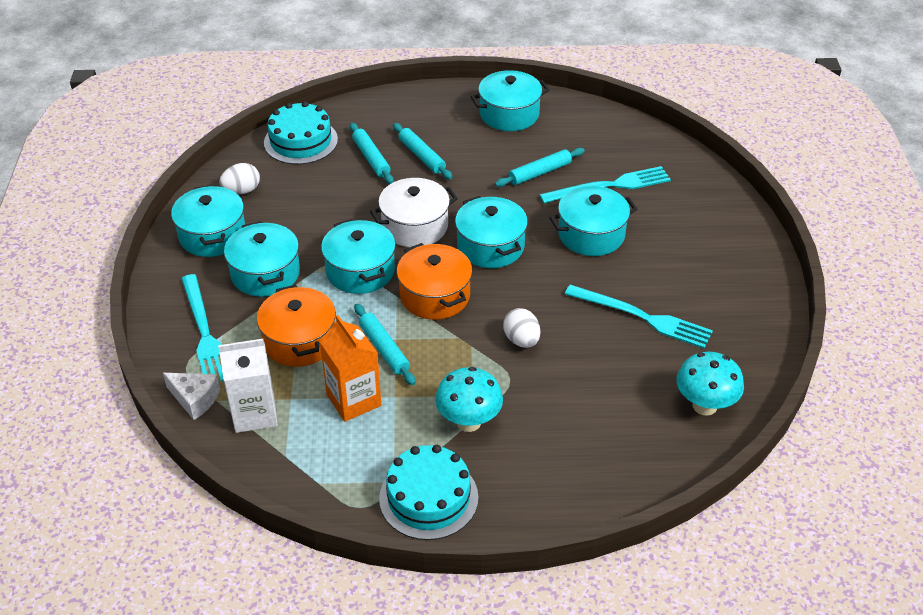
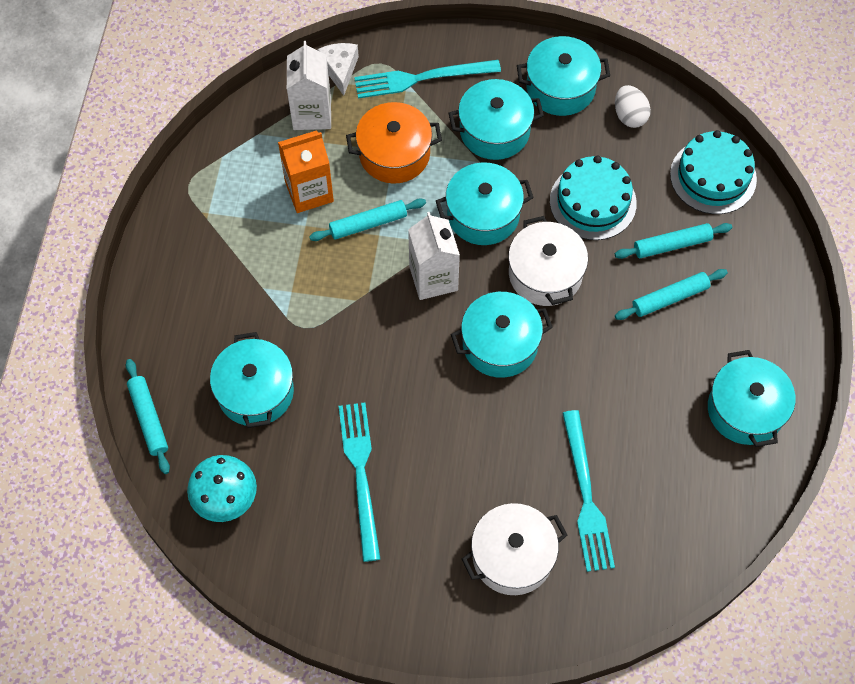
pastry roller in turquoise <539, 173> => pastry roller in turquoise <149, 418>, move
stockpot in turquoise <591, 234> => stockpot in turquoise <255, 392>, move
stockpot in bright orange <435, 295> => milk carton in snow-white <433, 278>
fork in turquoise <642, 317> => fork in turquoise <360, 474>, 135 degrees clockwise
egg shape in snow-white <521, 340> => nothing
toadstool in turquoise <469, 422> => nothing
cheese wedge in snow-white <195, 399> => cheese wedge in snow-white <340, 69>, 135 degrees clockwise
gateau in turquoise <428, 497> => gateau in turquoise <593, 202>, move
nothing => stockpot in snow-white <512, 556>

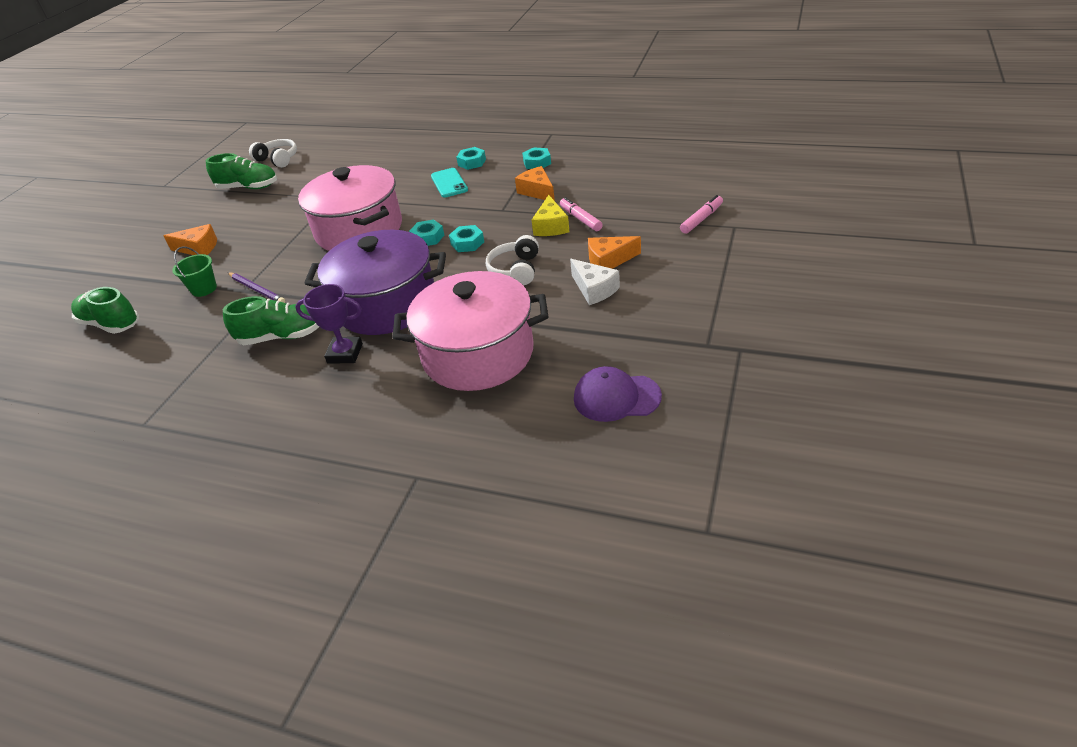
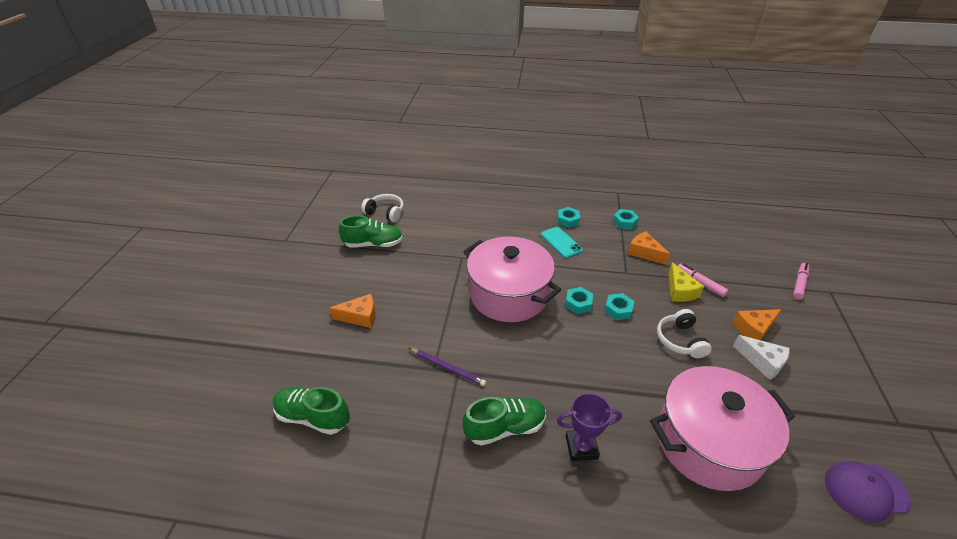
stockpot in purple <386, 304> => nothing
sand bucket in green <204, 289> => nothing

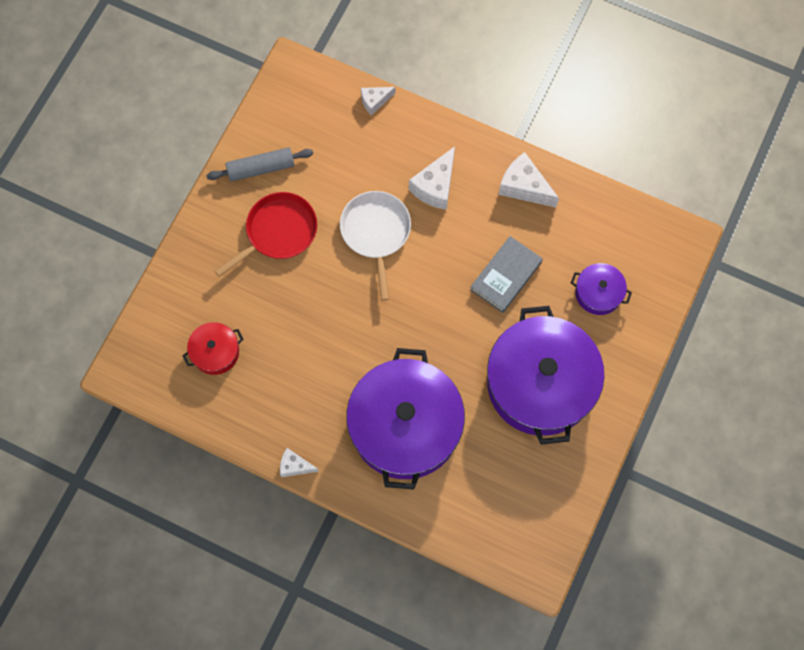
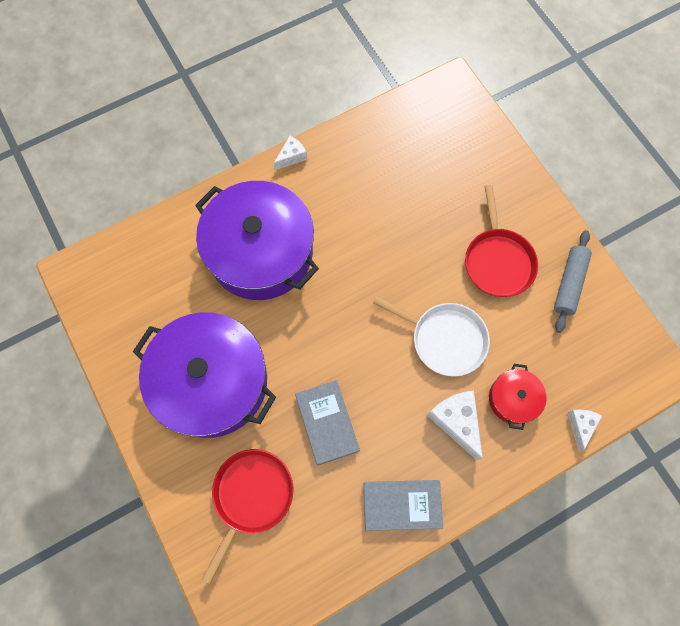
cheese wedge in snow-white <524, 187> => hardcover in gray <402, 505>
stockpot in purple <598, 293> => pan in scarlet <251, 496>
stockpot in scarlet <215, 352> => stockpot in scarlet <513, 399>, move

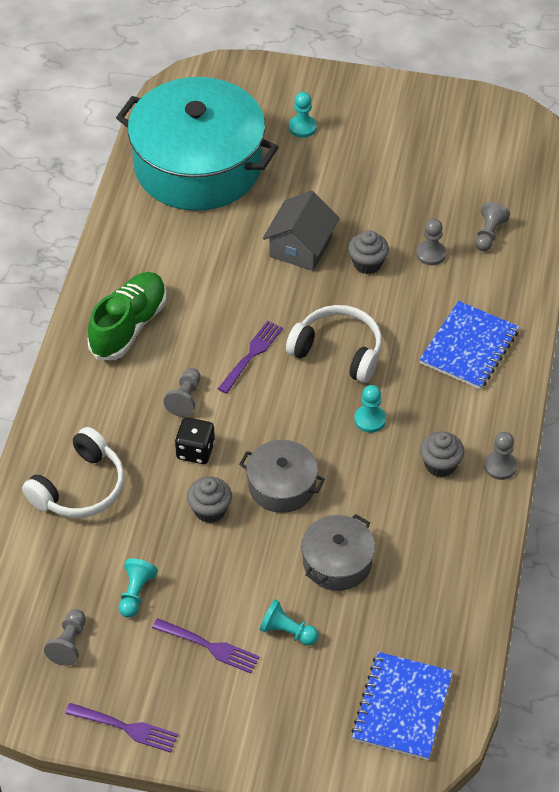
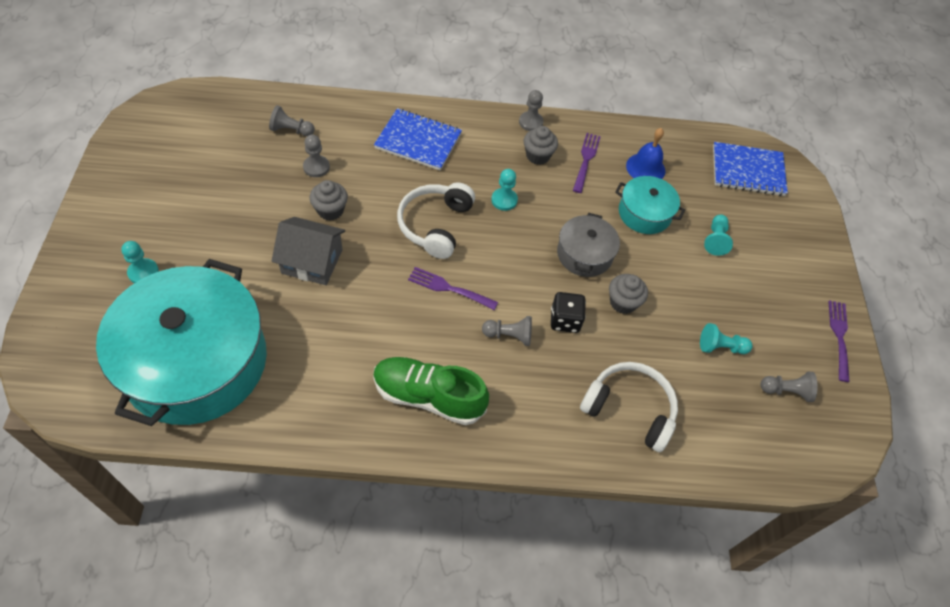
stockpot in gray <337, 562> => stockpot in turquoise <644, 213>
fork in purple <208, 646> => fork in purple <586, 160>, move
nothing => bell in blue <645, 168>

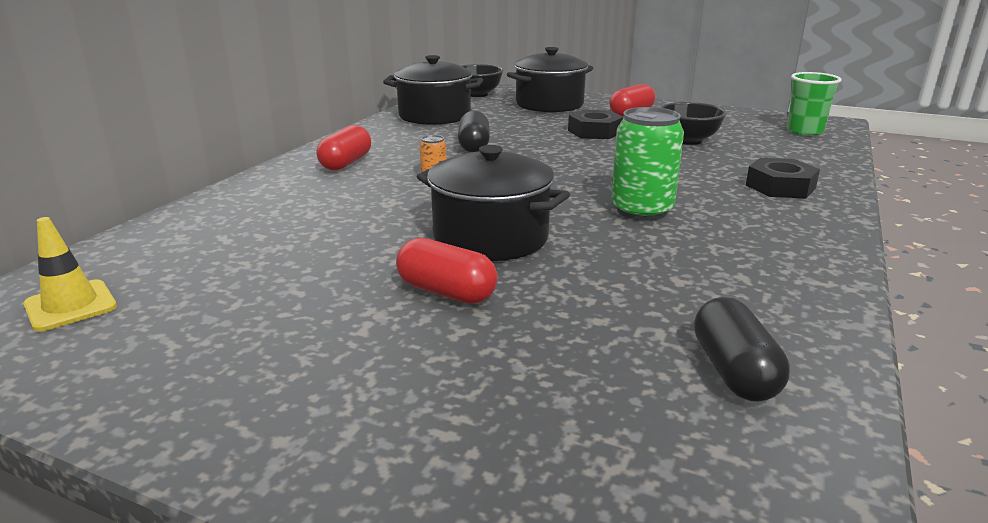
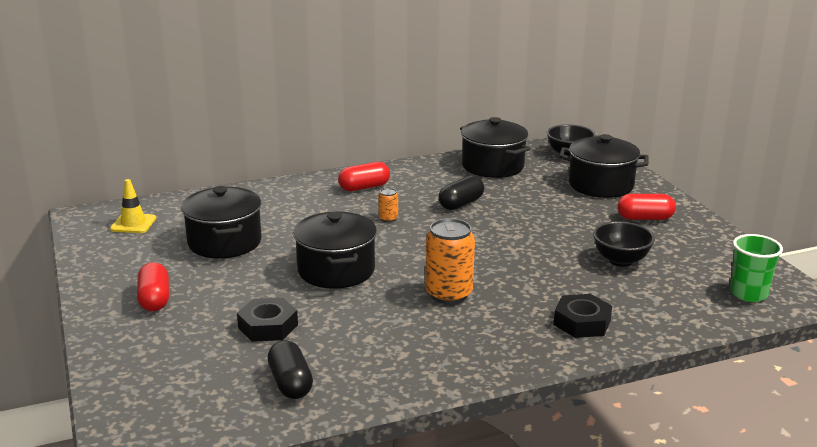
soda can in green <641, 211> => soda can in bright orange <448, 294>
hex nut in jet-black <595, 132> => hex nut in jet-black <268, 326>, move
pill shape in scarlet <446, 292> => pill shape in scarlet <154, 299>, move
pill shape in jet-black <733, 372> => pill shape in jet-black <290, 383>, 60 degrees counterclockwise
nothing => stockpot in jet-black <224, 242>

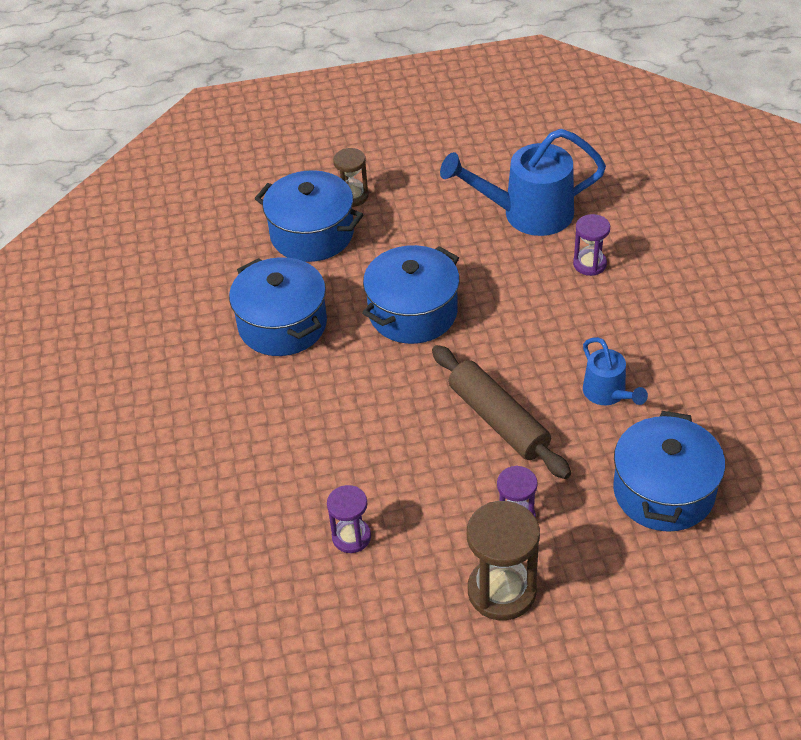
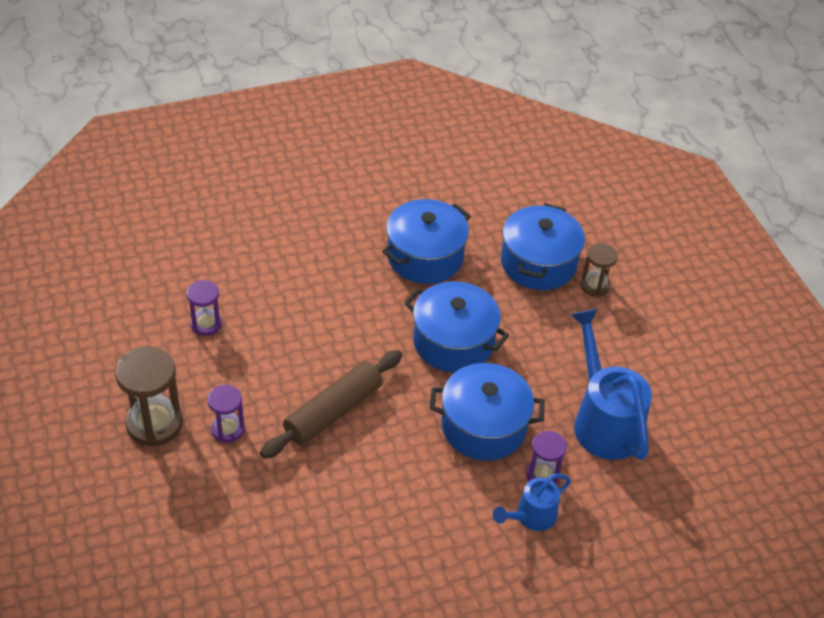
sprinkling can in blue <608, 394> => sprinkling can in blue <531, 517>, move
stockpot in blue <663, 491> => stockpot in blue <483, 426>, move

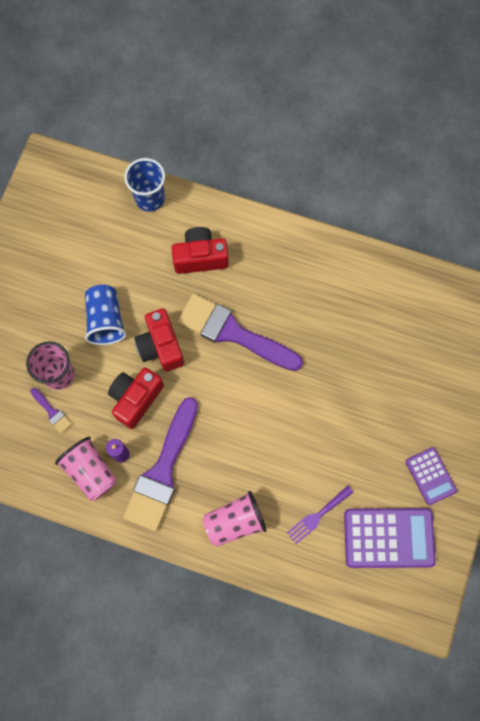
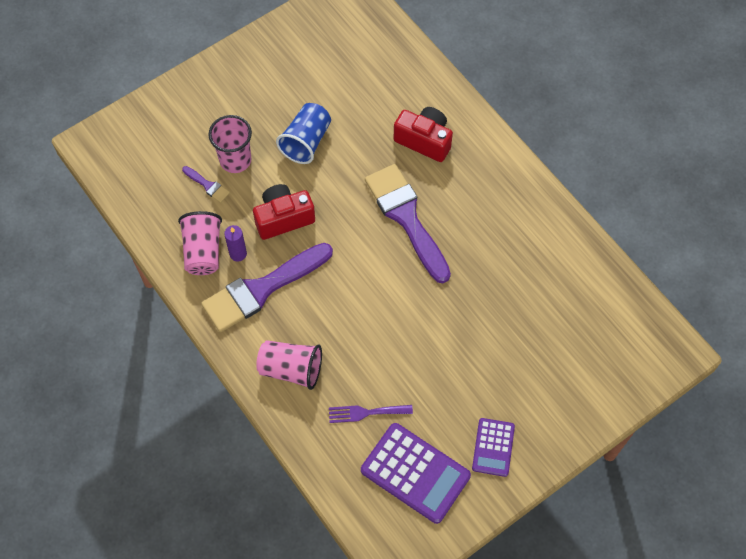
cup in blue <150, 198> => nothing
compact camera in scarlet <161, 346> => nothing
paint brush in purple <52, 412> => paint brush in purple <207, 185>, 45 degrees counterclockwise

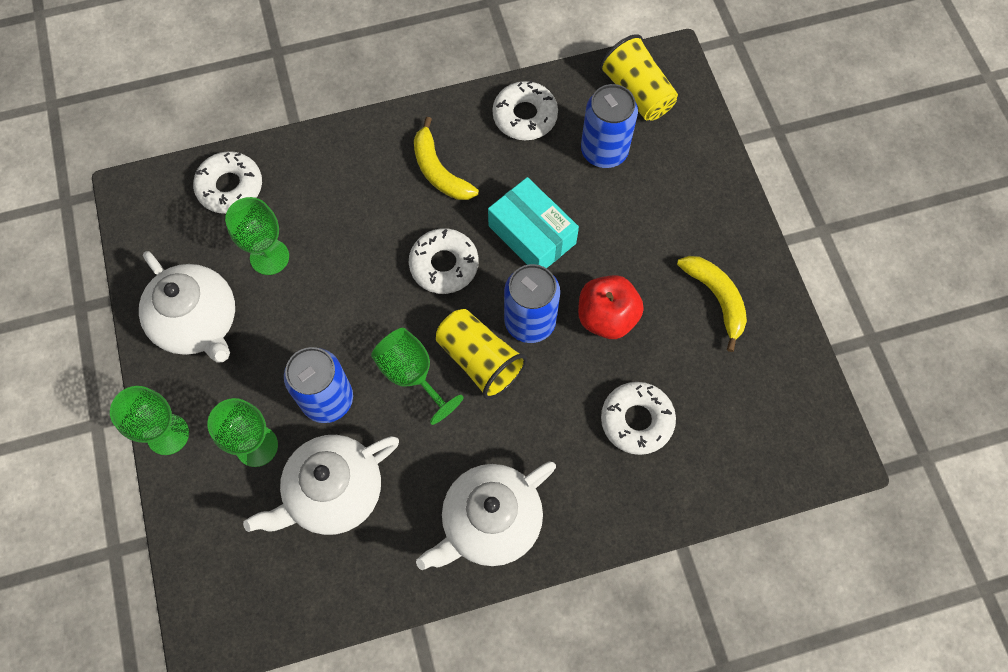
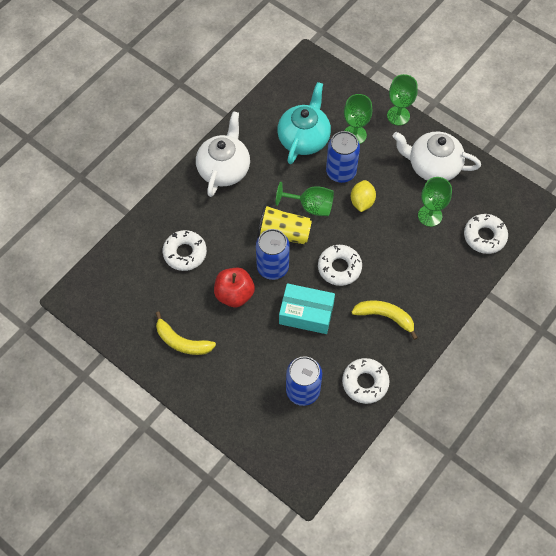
cup in golden <636, 92> => nothing
china teapot in snow-white <333, 492> => china teapot in turquoise <304, 138>
nothing => lemon in golden <362, 202>

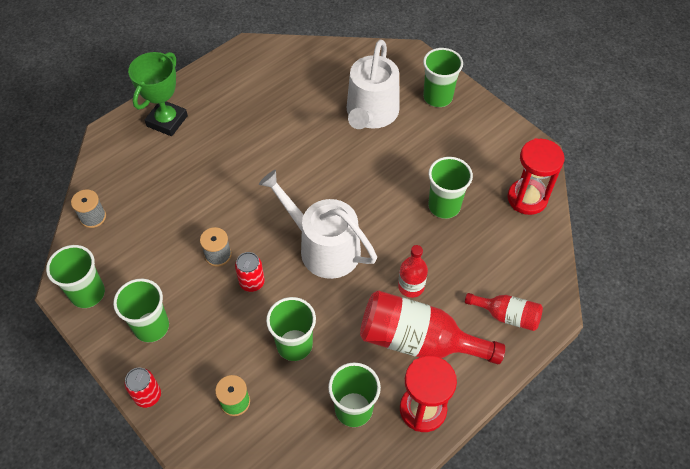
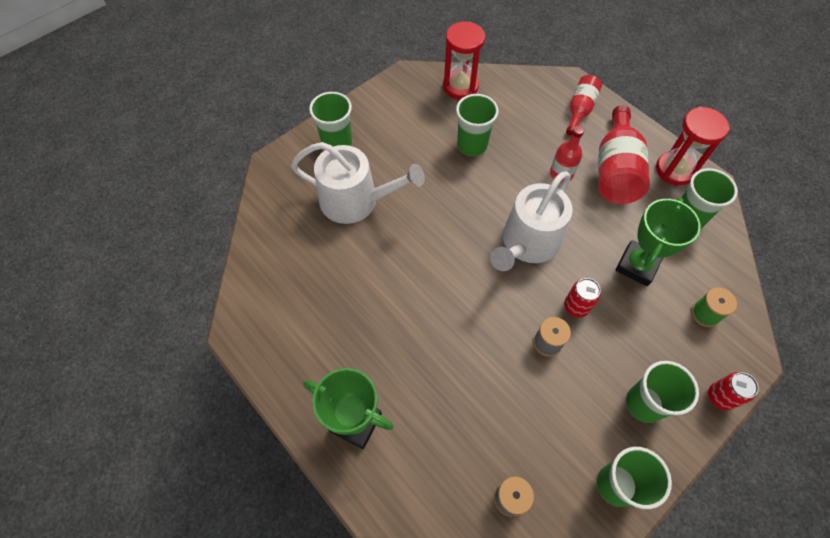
cup in green <294, 345> => award cup in green <637, 265>

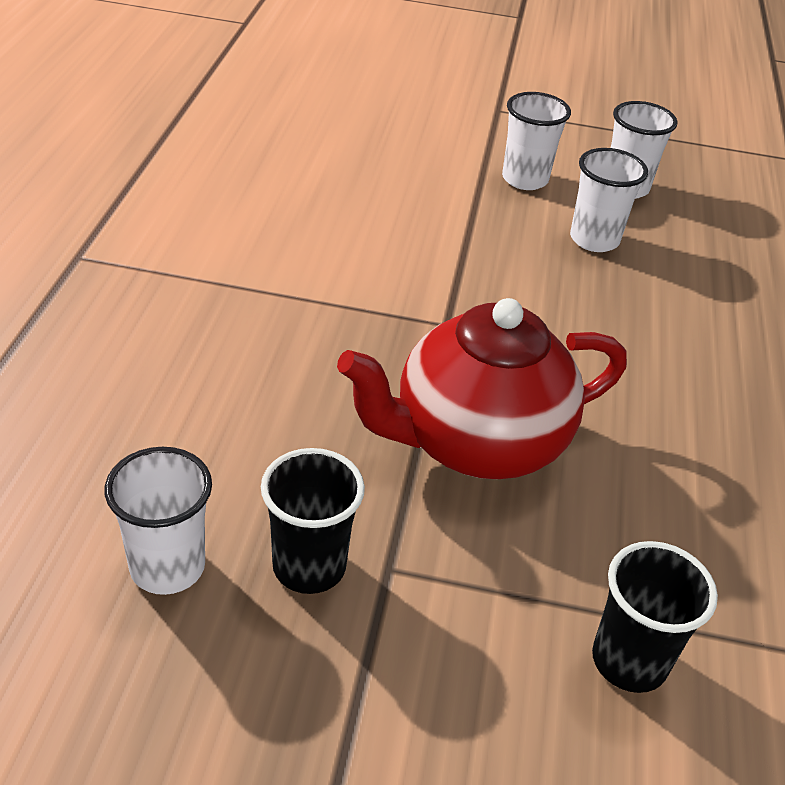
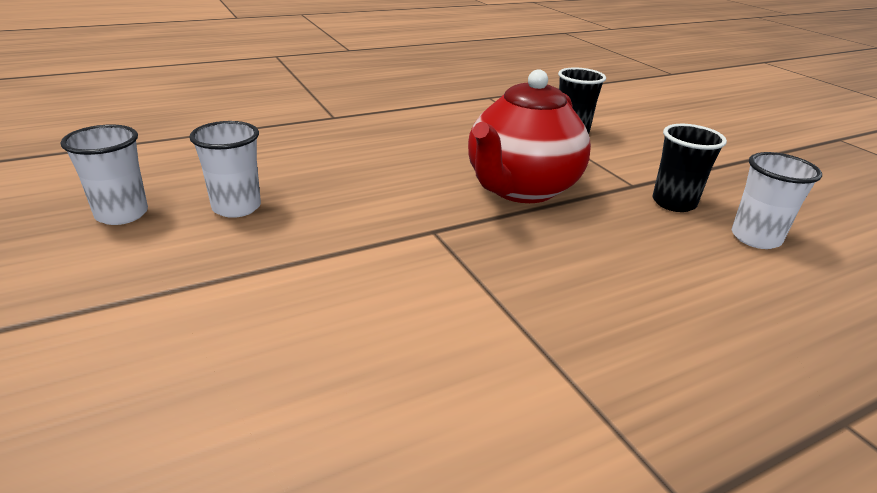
cup in snow-white <525, 179> => nothing
china teapot in scarlet <476, 442> => china teapot in scarlet <521, 189>, 90 degrees clockwise

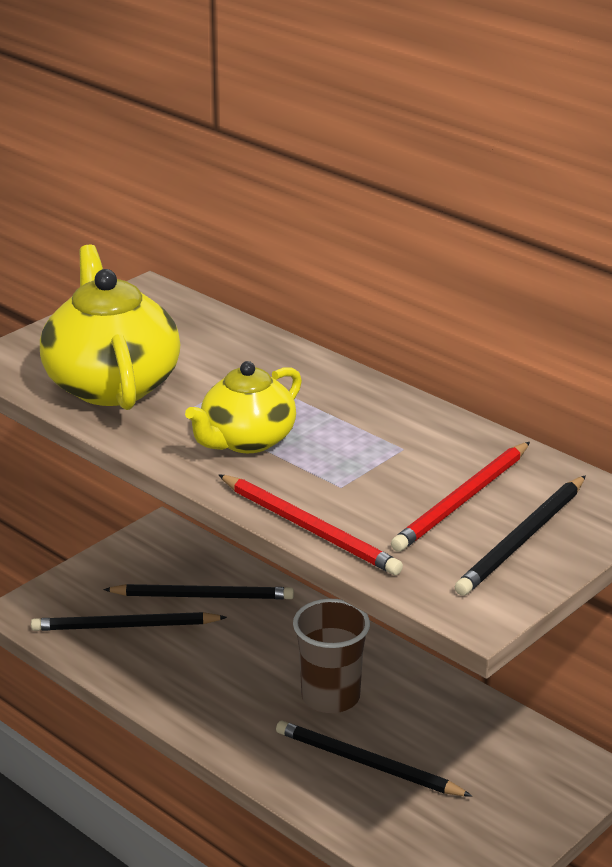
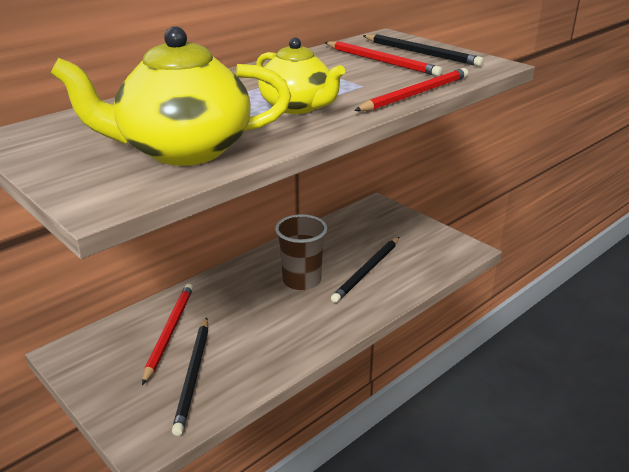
pencil in jet-black <203, 596> => pencil in scarlet <169, 332>

